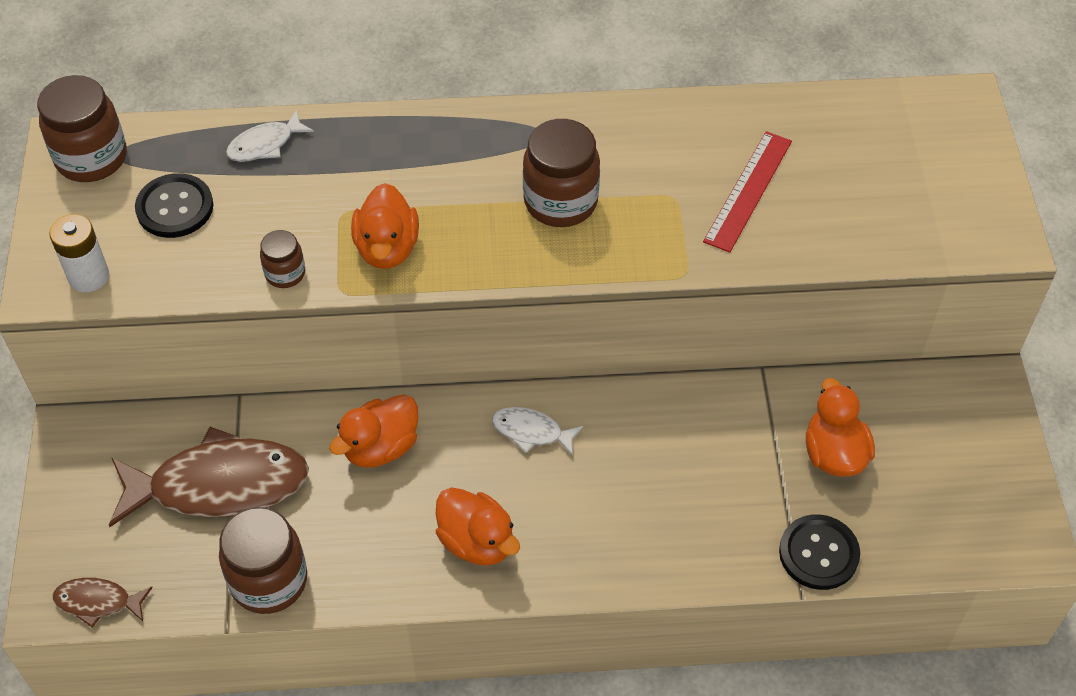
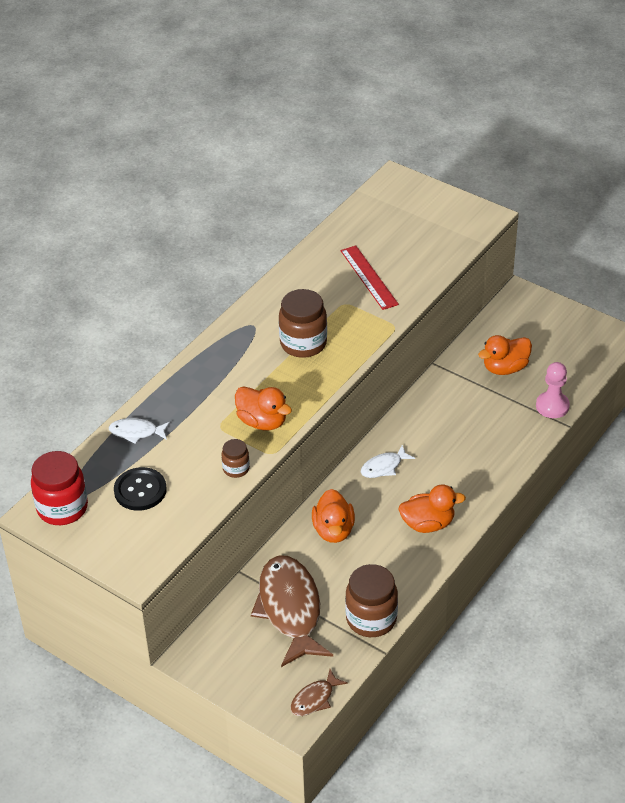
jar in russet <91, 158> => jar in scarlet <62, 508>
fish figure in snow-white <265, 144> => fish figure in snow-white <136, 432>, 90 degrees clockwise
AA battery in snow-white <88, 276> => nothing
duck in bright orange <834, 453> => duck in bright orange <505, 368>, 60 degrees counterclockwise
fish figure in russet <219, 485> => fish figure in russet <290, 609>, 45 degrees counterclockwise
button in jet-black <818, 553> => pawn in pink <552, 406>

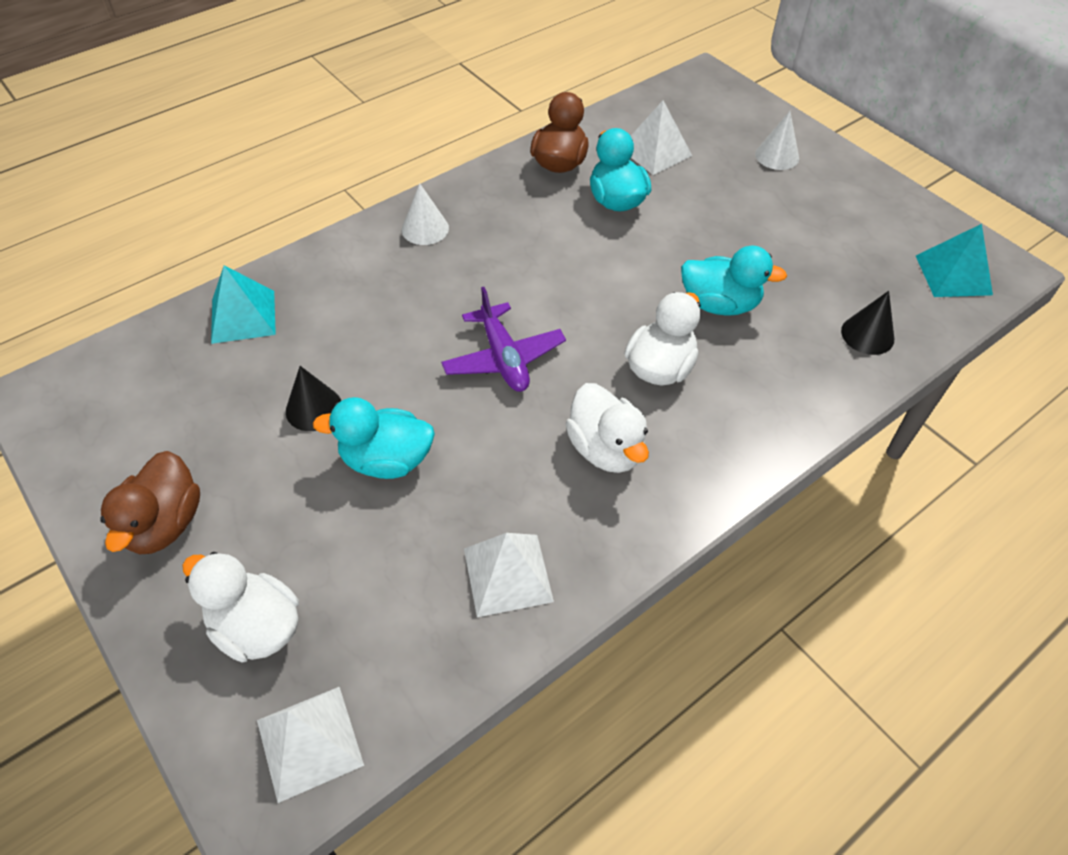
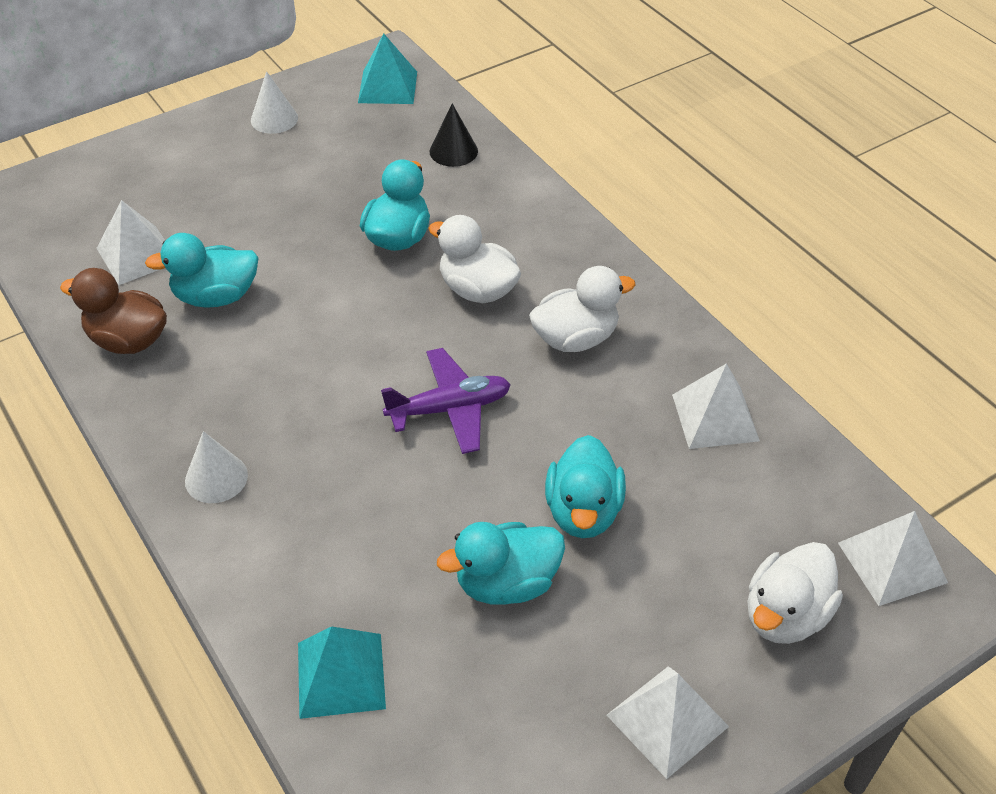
solid cone in snow-white <777, 156> => solid cone in snow-white <274, 119>, move
solid cone in jet-black <314, 408> => duck in turquoise <506, 583>
duck in russet <165, 524> => pyramid shape in snow-white <667, 720>

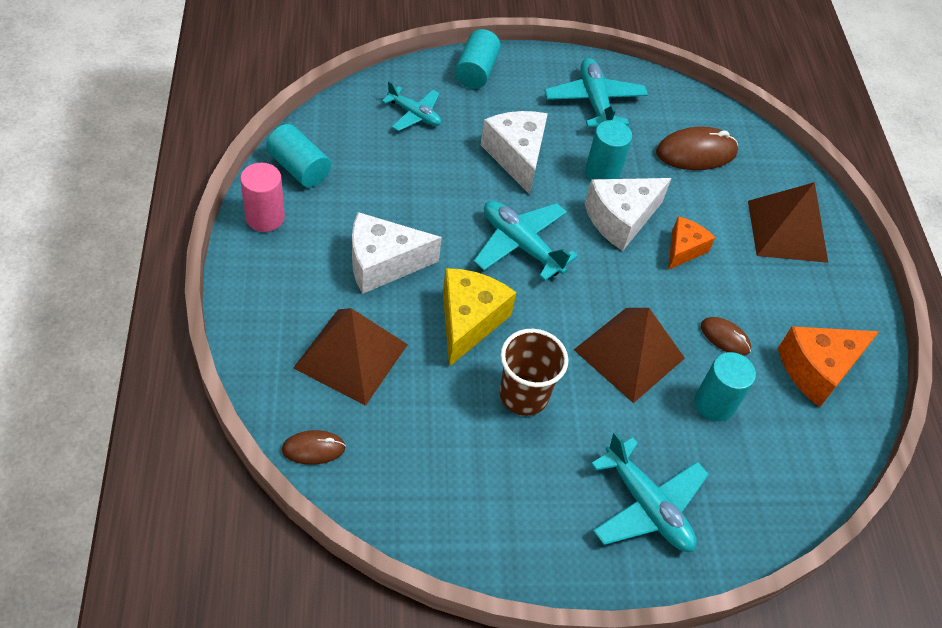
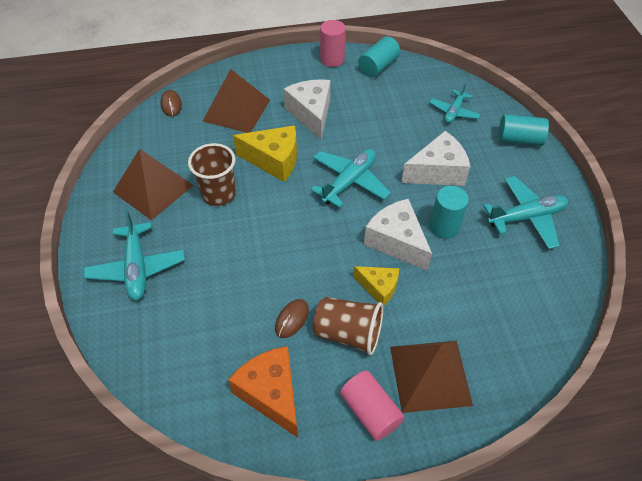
mouse in russet <696, 152> => nothing
cheese wedge in bright orange <683, 249> => cheese wedge in golden <379, 288>
pyramid shape in russet <629, 354> => pyramid shape in russet <153, 188>, move
cylinder in turquoise <714, 404> => nothing
toy plane in turquoise <646, 505> => toy plane in turquoise <137, 267>, 60 degrees counterclockwise
nothing => cup in russet <348, 333>
nothing => cylinder in pink <370, 411>

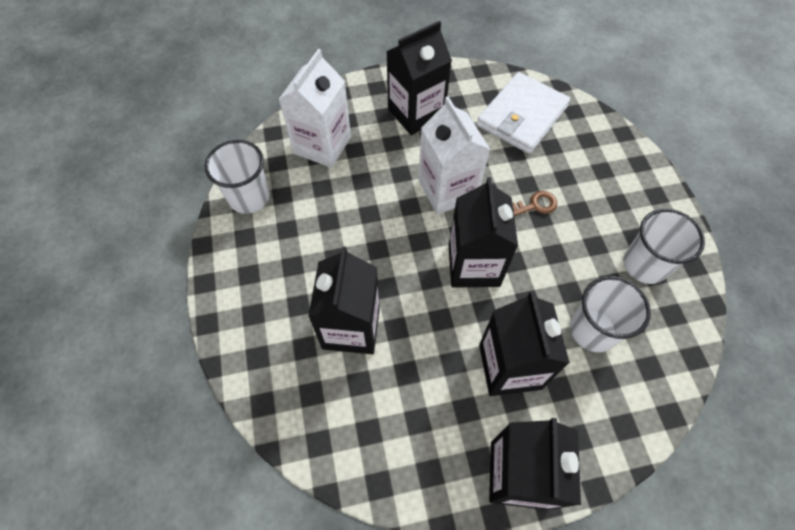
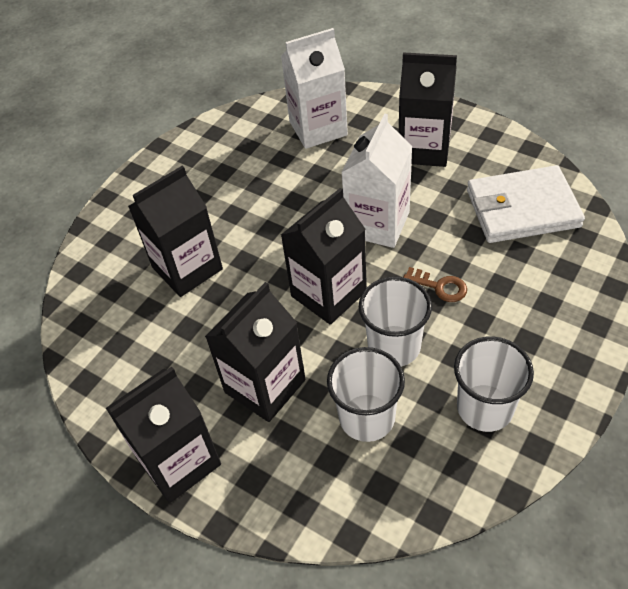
cup in snow-white <249, 197> => cup in snow-white <394, 346>, move

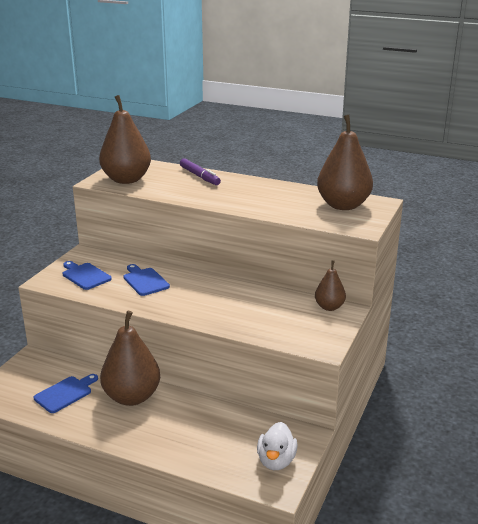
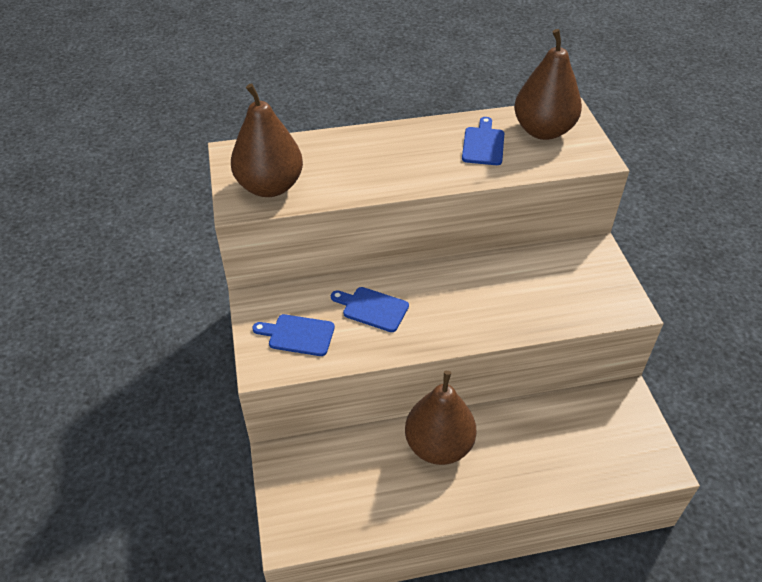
felt pen in purple <199, 176> => nothing
pear fruit in russet <329, 307> => nothing
chopping board in blue <65, 393> => chopping board in blue <483, 144>, move
duck in snow-white <276, 461> => nothing

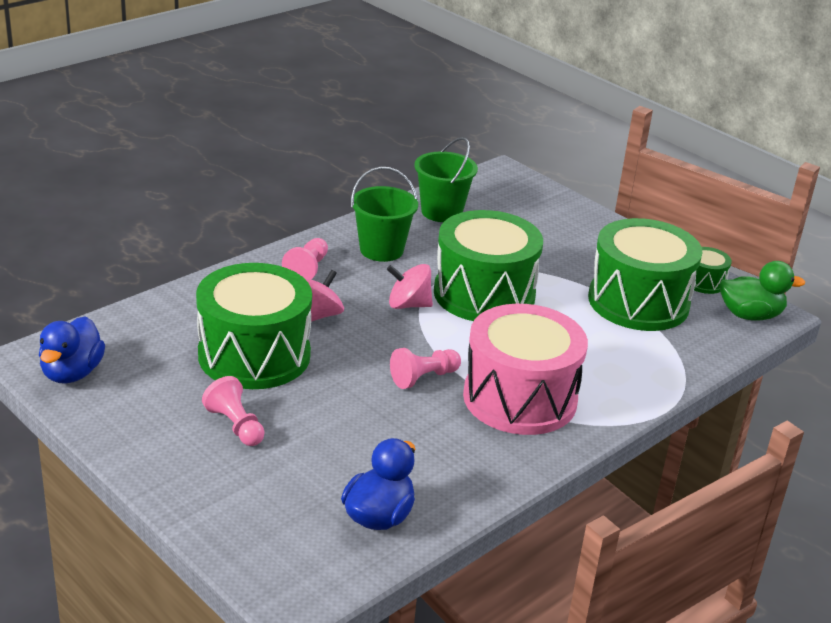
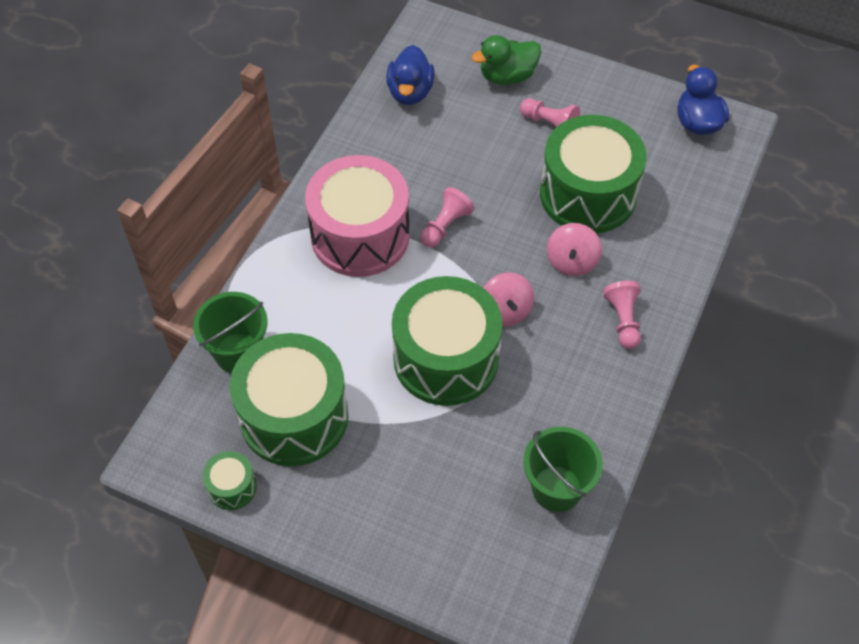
sand bucket in green <381, 250> => sand bucket in green <238, 353>, move
duck in green <750, 315> => duck in green <507, 76>, move
spinning top in pink <408, 305> => spinning top in pink <505, 311>, 90 degrees clockwise

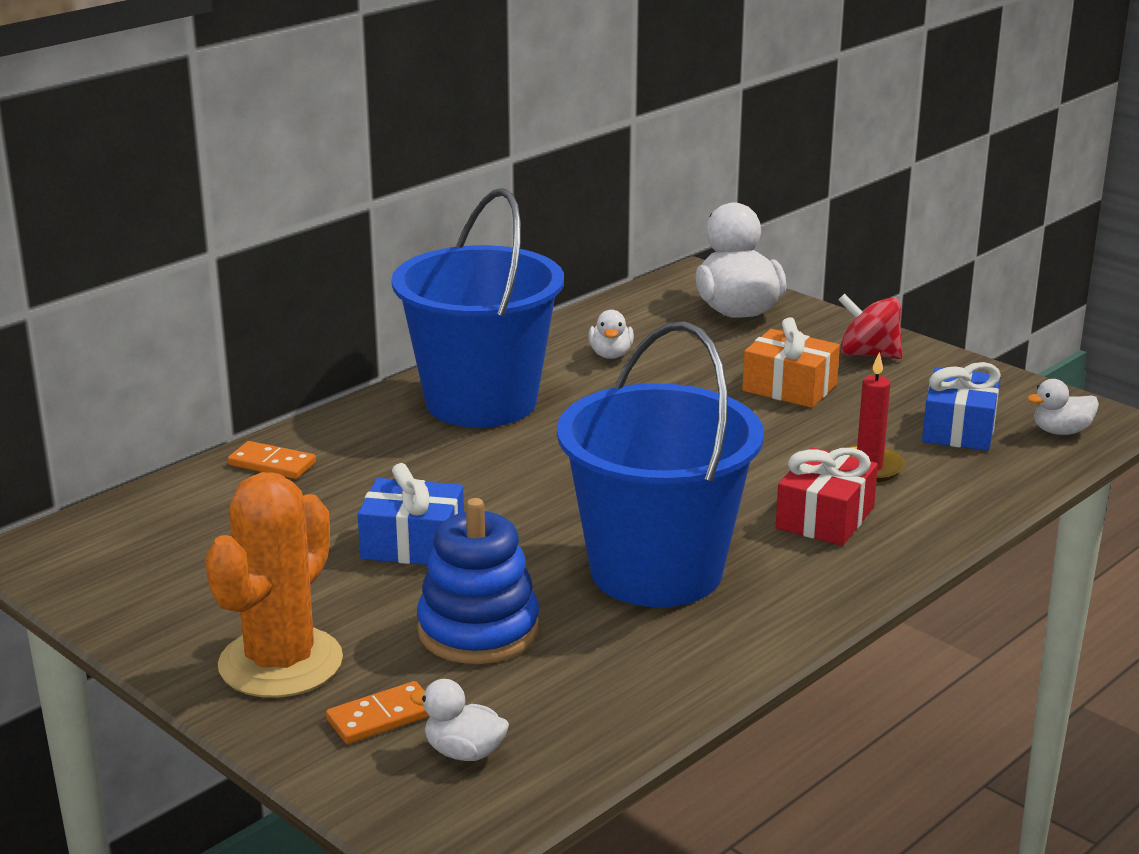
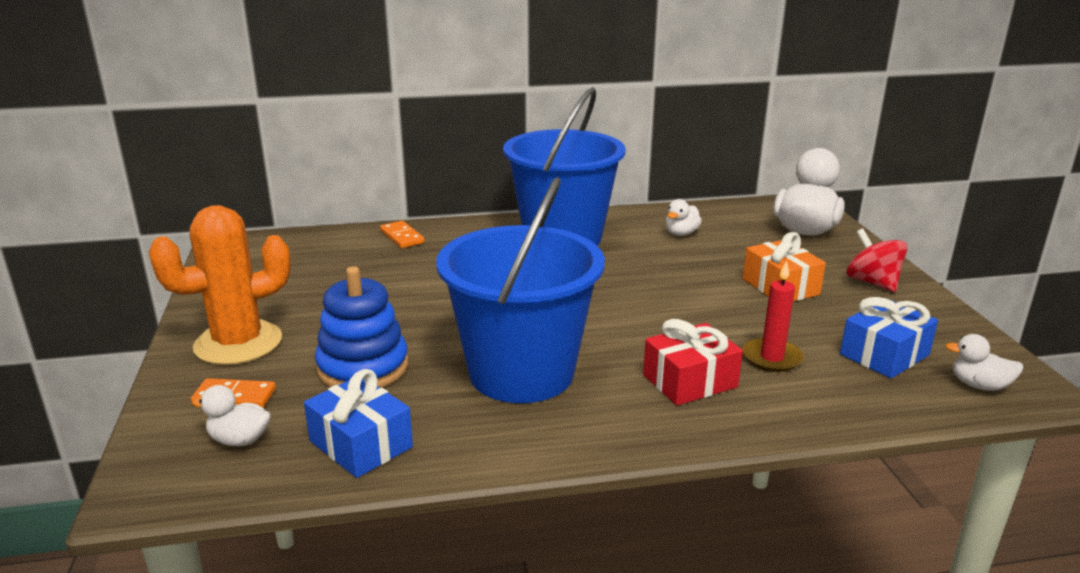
gift in blue <413, 544> => gift in blue <360, 444>, move
duck in snow-white <464, 752> => duck in snow-white <239, 440>, 45 degrees counterclockwise

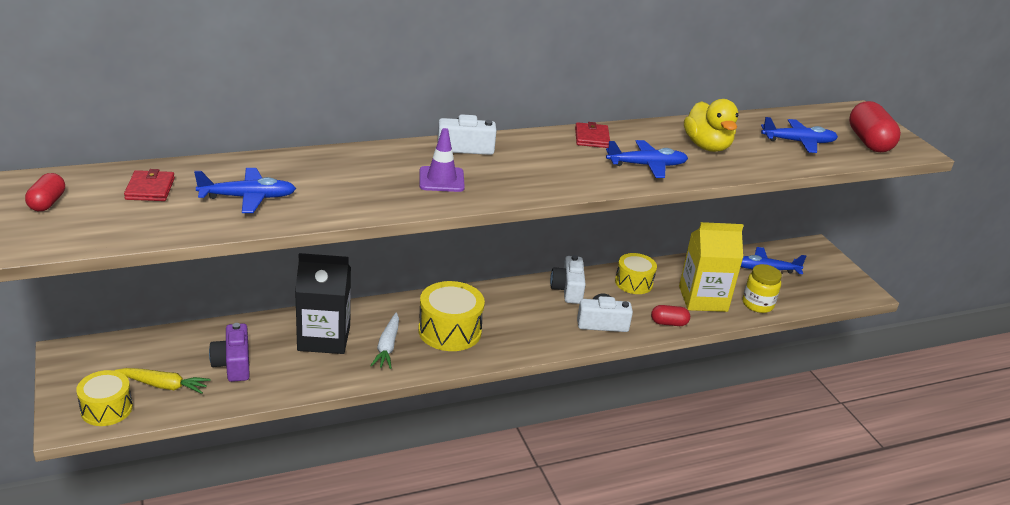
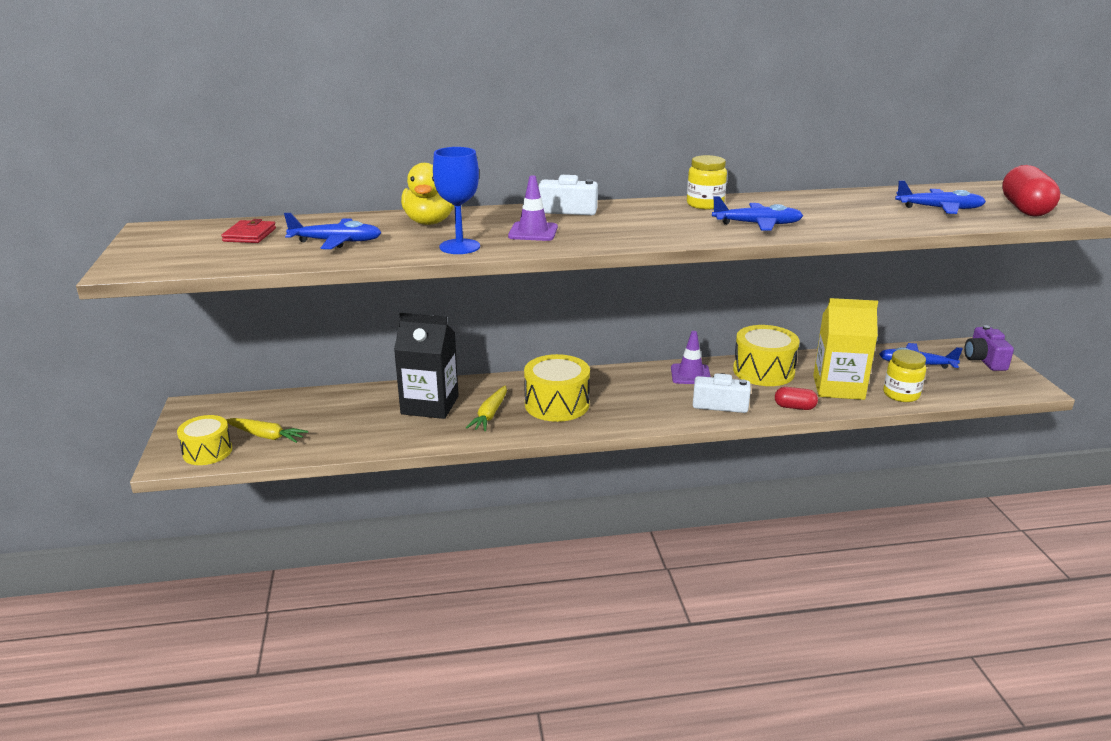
duck in golden <707, 146> => duck in golden <429, 222>, move
card wallet in scarlet <592, 138> => jar in golden <705, 204>
pill shape in scarlet <47, 203> => nothing
snare drum in golden <633, 283> => snare drum in golden <763, 371>, x1.50
compact camera in snow-white <568, 289> => road cone in purple <690, 374>
toy carrot in snow-white <387, 346> => toy carrot in golden <490, 415>
compact camera in purple <233, 364> => compact camera in purple <984, 360>, move
nothing => goblet in blue <459, 247>

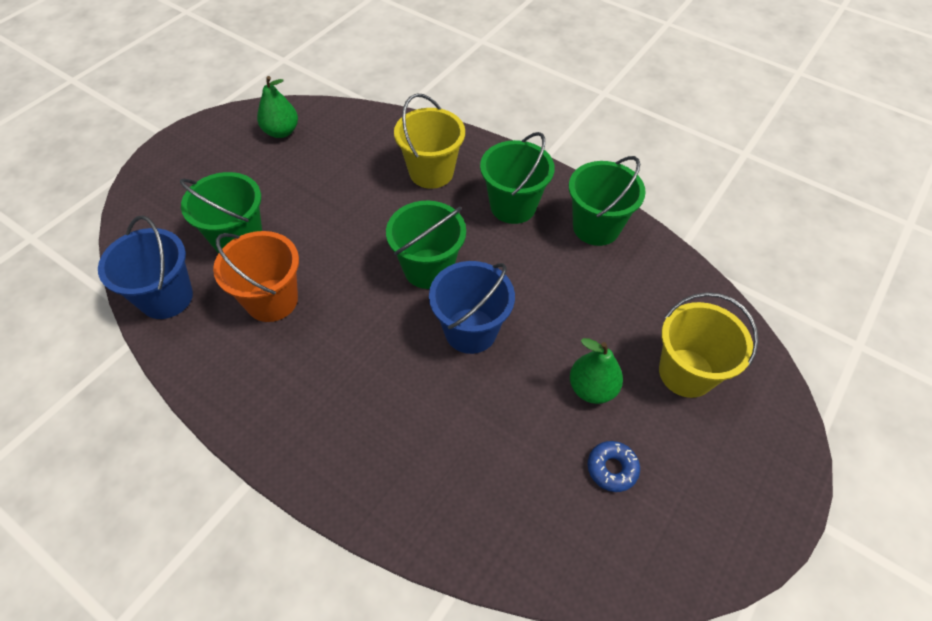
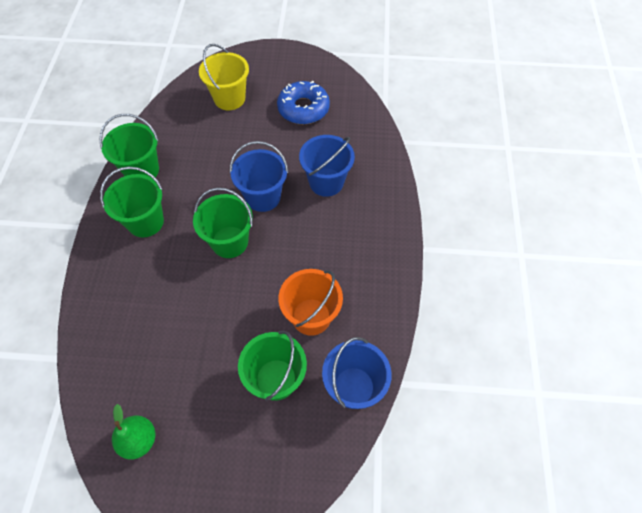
sand bucket in golden <431, 172> => nothing
pear fruit in green <592, 388> => nothing
doughnut in blue <612, 468> => doughnut in blue <303, 108>, x1.92
nothing => sand bucket in blue <326, 182>

